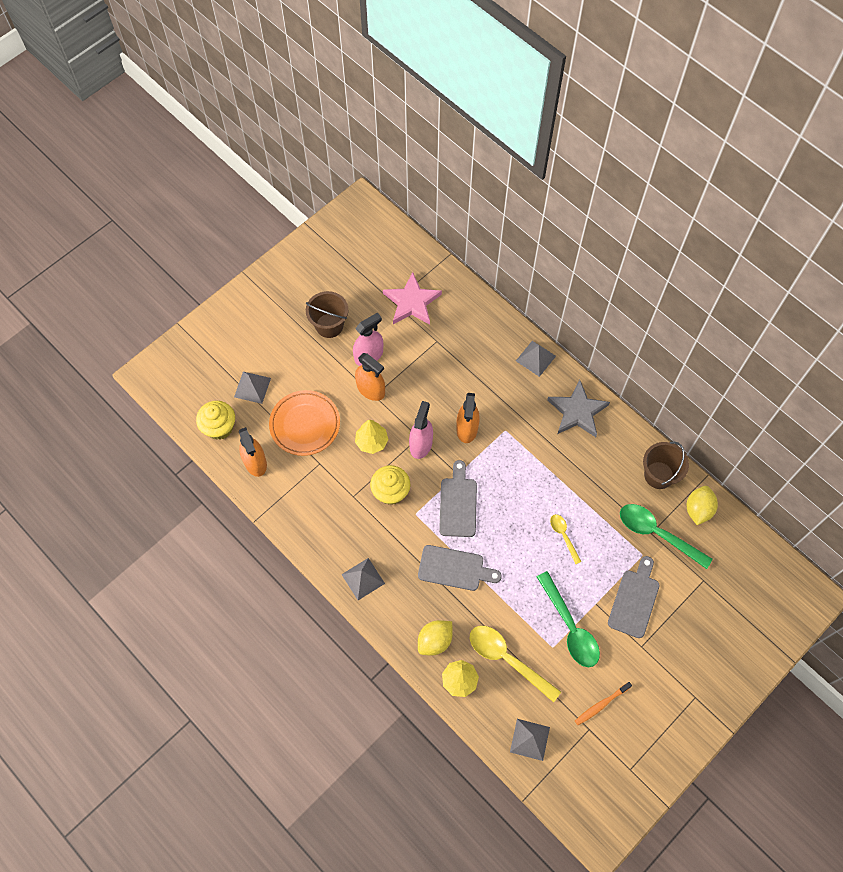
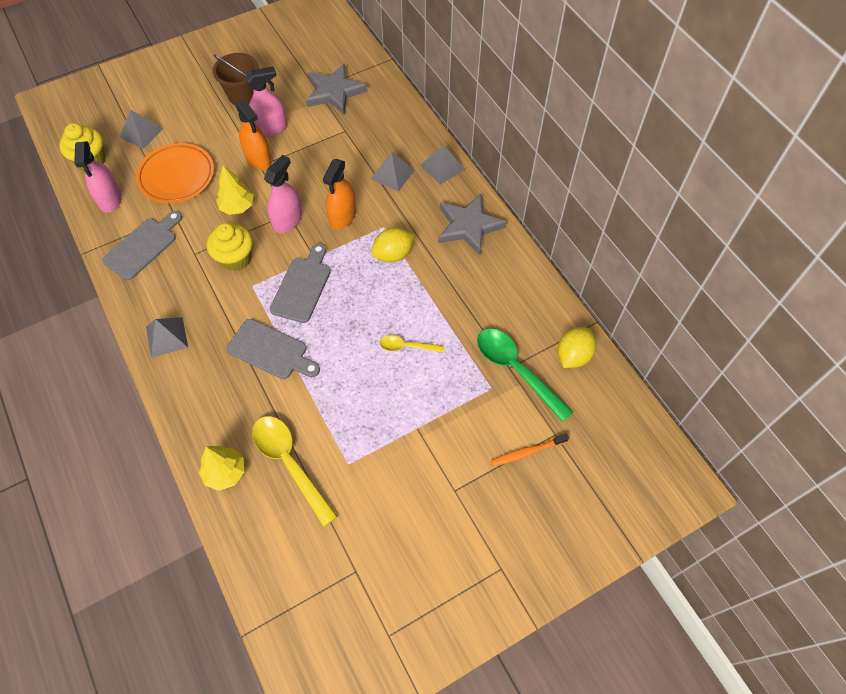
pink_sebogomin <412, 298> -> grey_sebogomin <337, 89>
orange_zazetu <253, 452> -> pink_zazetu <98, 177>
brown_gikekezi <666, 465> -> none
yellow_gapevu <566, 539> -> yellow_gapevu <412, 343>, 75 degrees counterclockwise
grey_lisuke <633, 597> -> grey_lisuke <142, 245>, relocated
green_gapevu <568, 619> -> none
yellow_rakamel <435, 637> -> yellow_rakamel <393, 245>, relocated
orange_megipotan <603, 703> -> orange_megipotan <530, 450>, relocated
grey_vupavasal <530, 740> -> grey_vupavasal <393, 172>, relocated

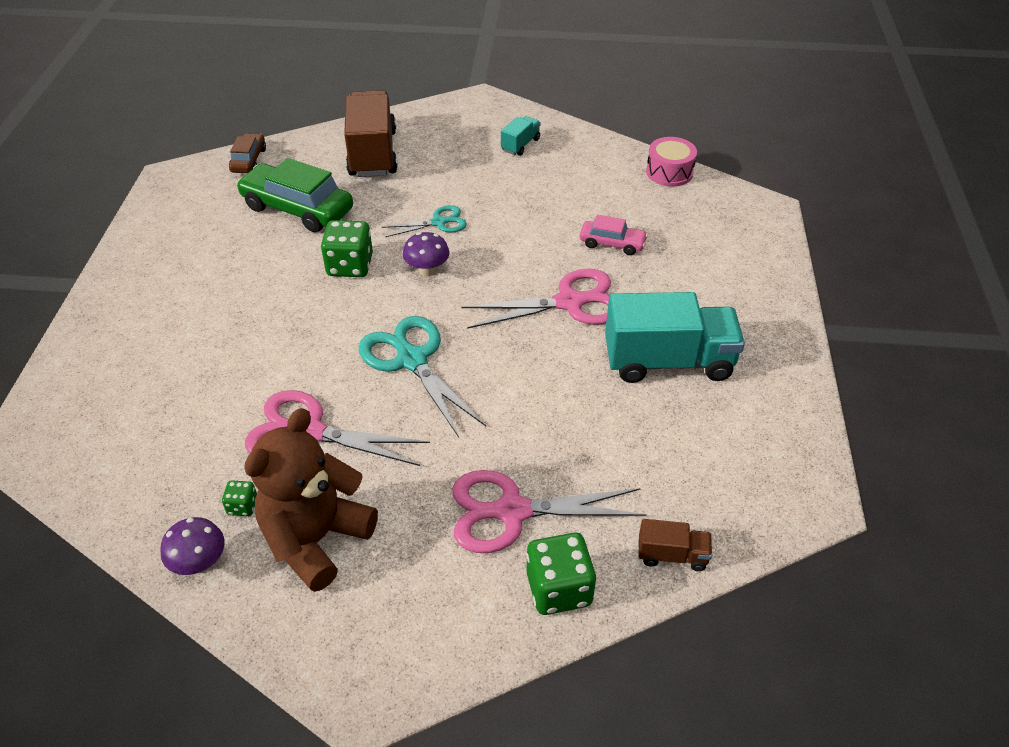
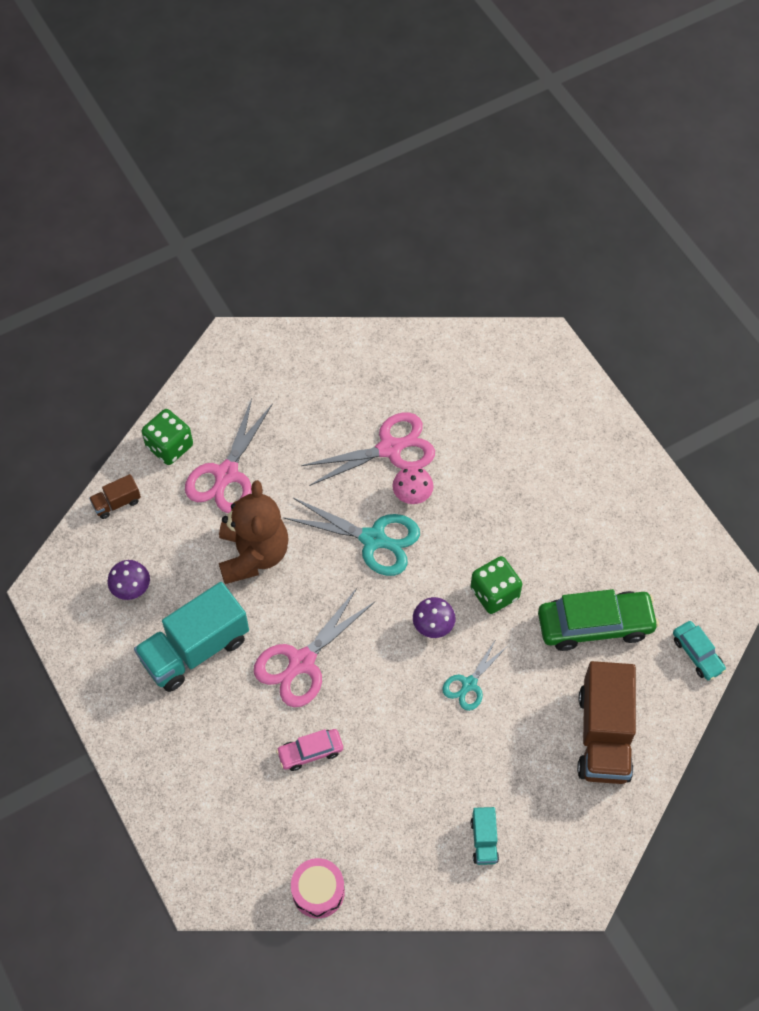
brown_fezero <371, 133> -> brown_fezero <606, 722>, 45 degrees clockwise
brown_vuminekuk <247, 153> -> turquoise_vuminekuk <699, 651>
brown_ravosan <311, 500> -> brown_ravosan <254, 532>, relocated
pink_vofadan <549, 511> -> pink_vofadan <229, 455>, 150 degrees clockwise
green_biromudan <239, 498> -> none
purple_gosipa <192, 546> -> purple_gosipa <128, 580>, relocated
none -> pink_gosipa <413, 485>

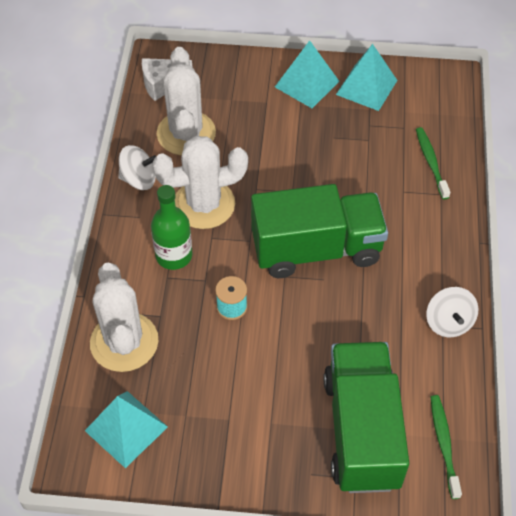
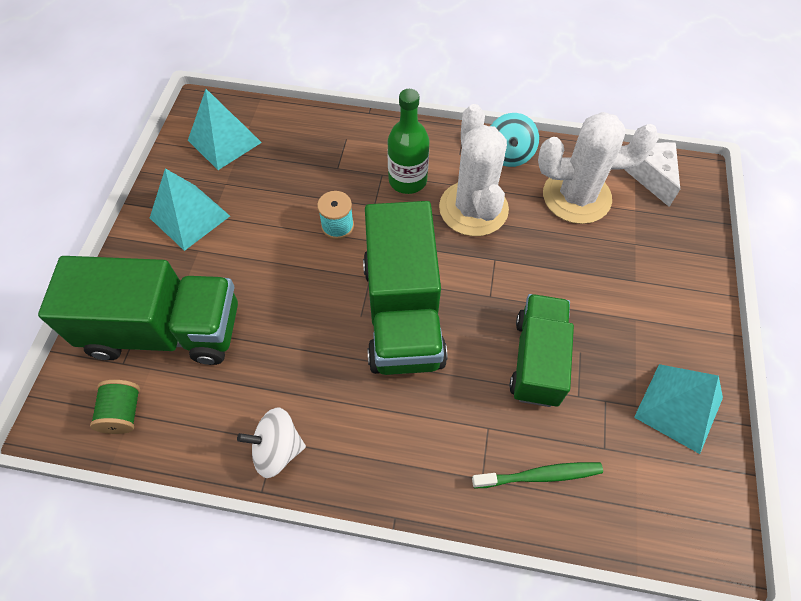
turquoise_vupavasal <307, 74> -> turquoise_vupavasal <190, 209>, relocated
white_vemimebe <137, 167> -> turquoise_vemimebe <515, 140>
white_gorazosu <124, 317> -> none
green_megipotan <446, 447> -> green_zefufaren <115, 407>
none -> green_fezero <541, 350>

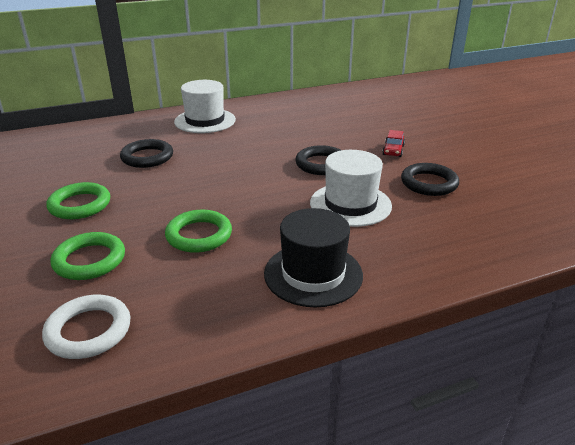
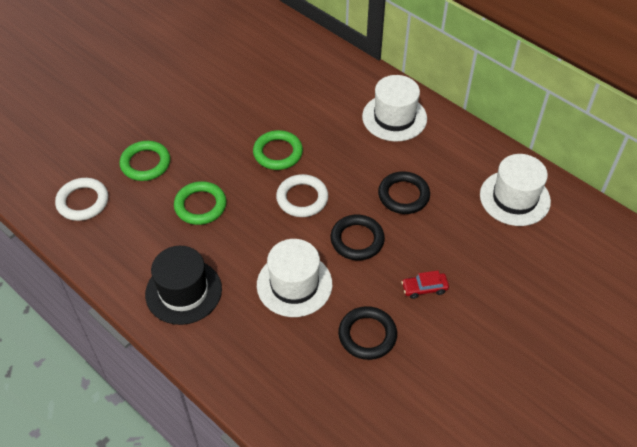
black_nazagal <146, 153> -> black_nazagal <404, 192>, relocated
green_nazagal <78, 200> -> green_nazagal <278, 150>, relocated
none -> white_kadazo <515, 190>
none -> white_nazagal <302, 195>

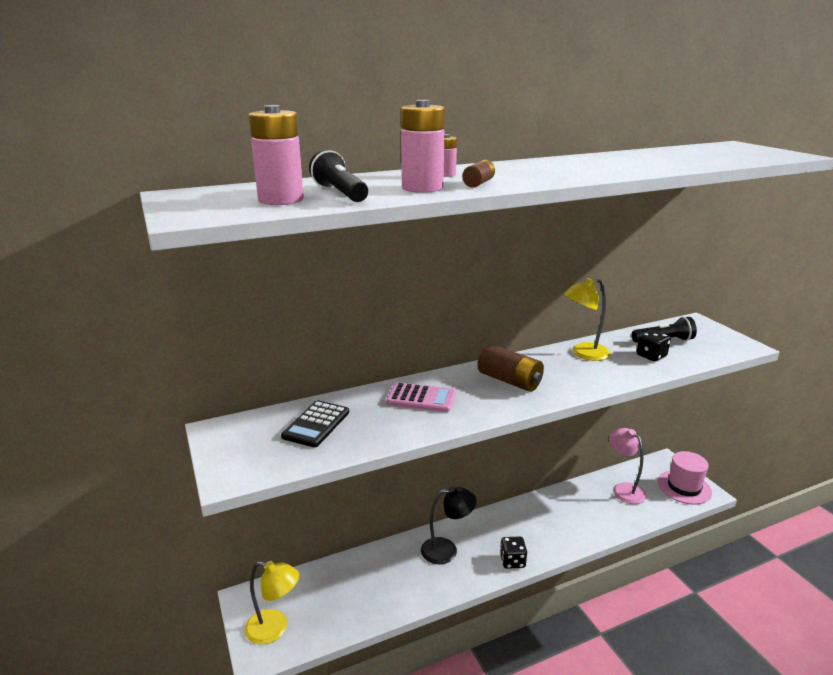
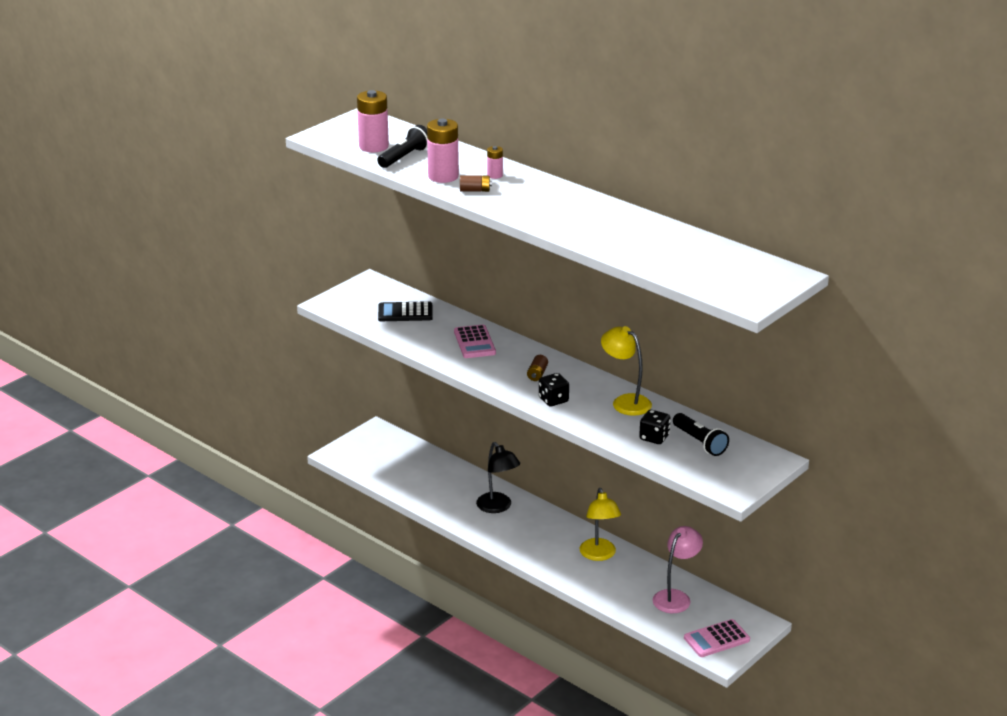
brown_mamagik <510, 368> -> brown_mamagik <537, 368>, x0.51
pink_kadazo <684, 478> -> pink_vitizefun <717, 638>
black_biromudan <513, 552> -> black_biromudan <554, 389>, relocated
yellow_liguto <272, 603> -> yellow_liguto <600, 524>, relocated

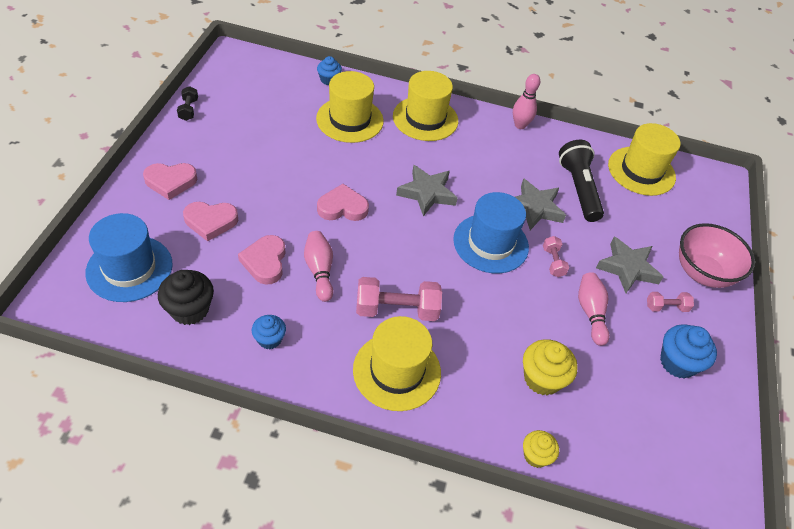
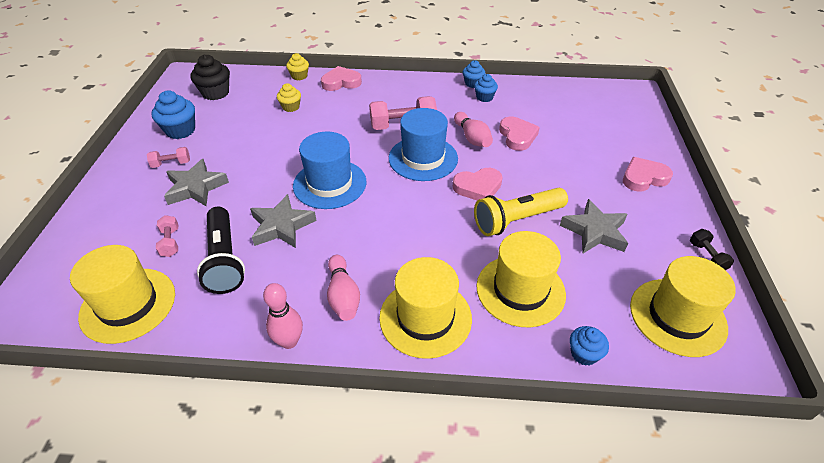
grey_sebogomin <427, 190> -> grey_sebogomin <594, 226>, relocated
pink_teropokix <210, 222> -> pink_teropokix <341, 78>, relocated
blue_kadazo <129, 257> -> blue_kadazo <423, 144>, relocated
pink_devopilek <717, 255> -> none
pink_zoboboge <556, 256> -> pink_zoboboge <167, 236>, relocated
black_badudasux <186, 297> -> black_badudasux <210, 77>, relocated
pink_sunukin <594, 309> -> pink_sunukin <343, 288>, relocated
yellow_kadazo <397, 363> -> yellow_kadazo <683, 306>, relocated
yellow_badudasux <550, 367> -> yellow_badudasux <289, 97>, x0.62
none -> blue_badudasux <474, 74>
none -> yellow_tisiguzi <521, 212>

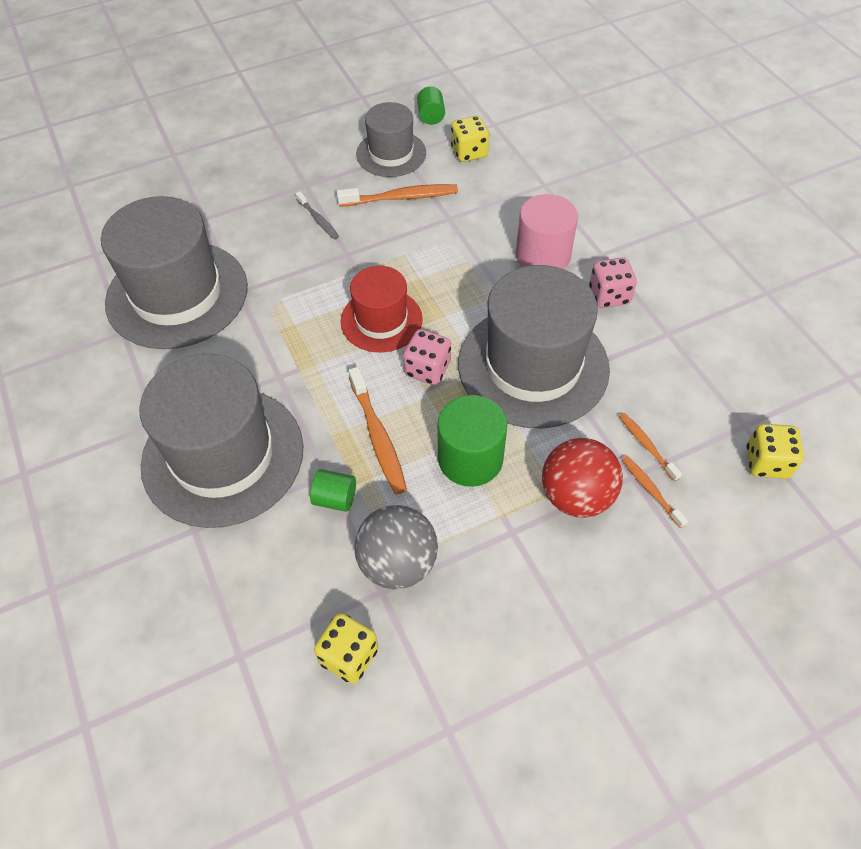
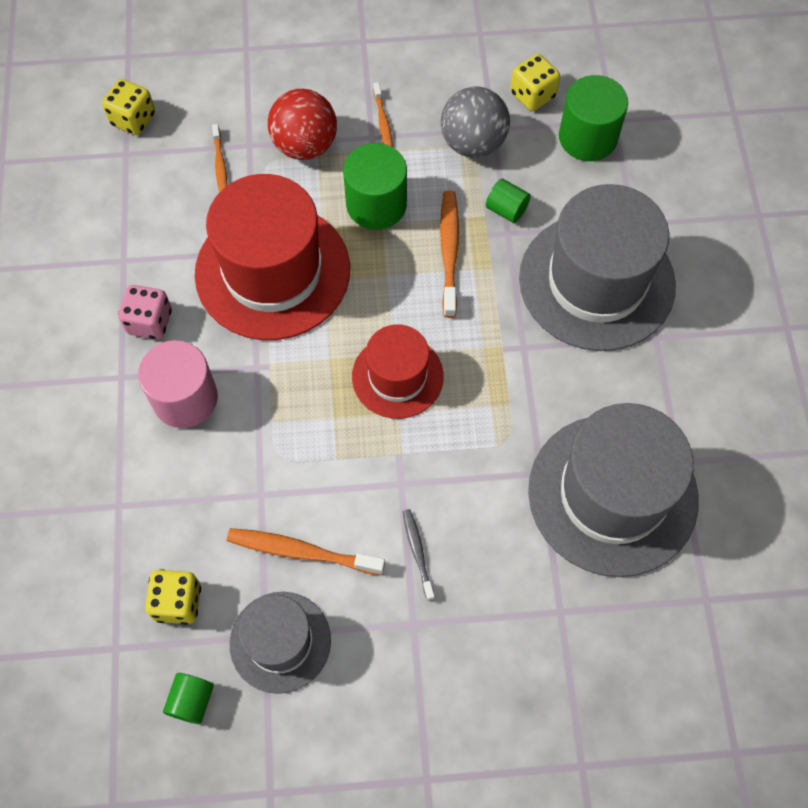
grey_kadazo <534, 346> -> red_kadazo <272, 257>
pink_biromudan <427, 357> -> none
orange_megipotan <655, 492> -> orange_megipotan <383, 115>, relocated
none -> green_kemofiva <593, 118>

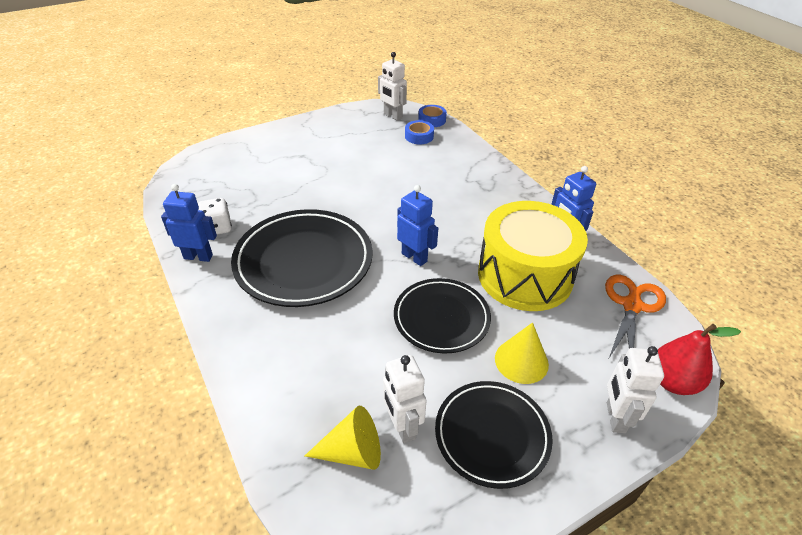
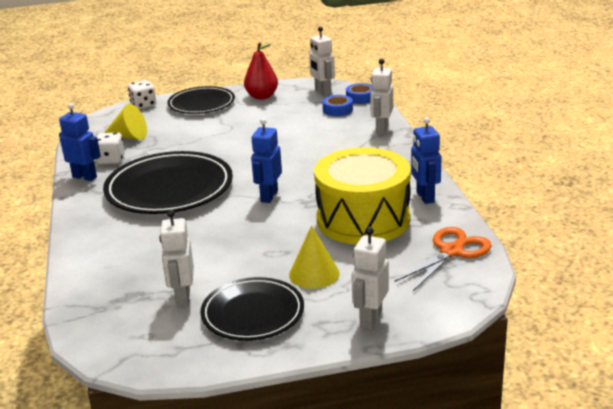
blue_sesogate <417, 225> -> blue_sesogate <266, 160>, 135 degrees counterclockwise
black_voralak <442, 316> -> black_voralak <201, 100>, relocated
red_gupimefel <699, 359> -> red_gupimefel <261, 71>, relocated
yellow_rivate <343, 438> -> yellow_rivate <125, 122>, relocated
none -> white_sesogate <381, 97>
none -> white_biromudan <142, 94>

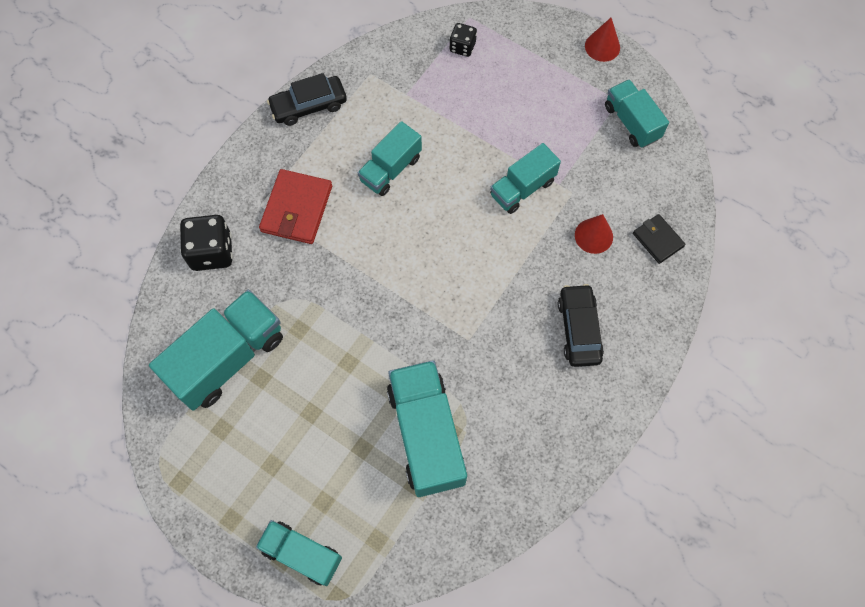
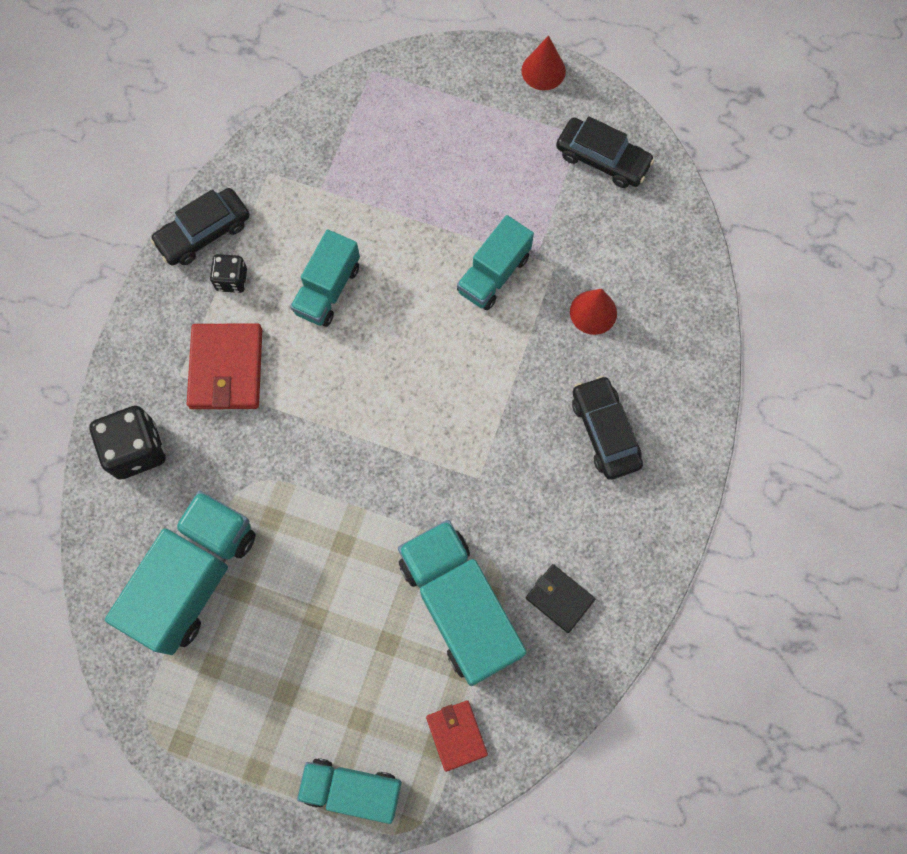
black_biromudan <463, 40> -> black_biromudan <228, 273>, relocated
turquoise_fezero <637, 113> -> black_vuminekuk <605, 152>
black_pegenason <659, 239> -> black_pegenason <560, 598>, relocated
none -> red_pegenason <457, 736>

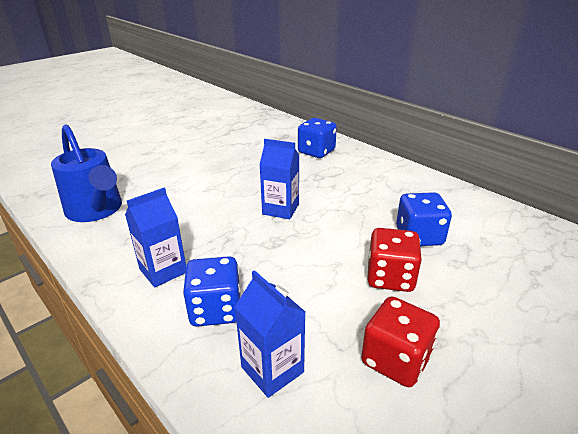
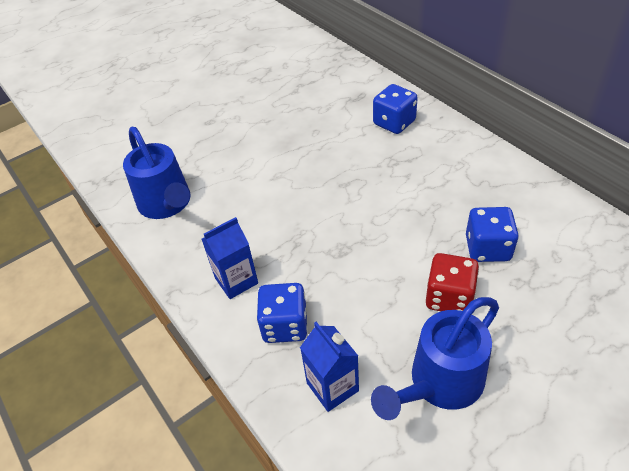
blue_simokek <279, 179> -> none
red_biromudan <400, 341> -> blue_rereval <435, 358>

